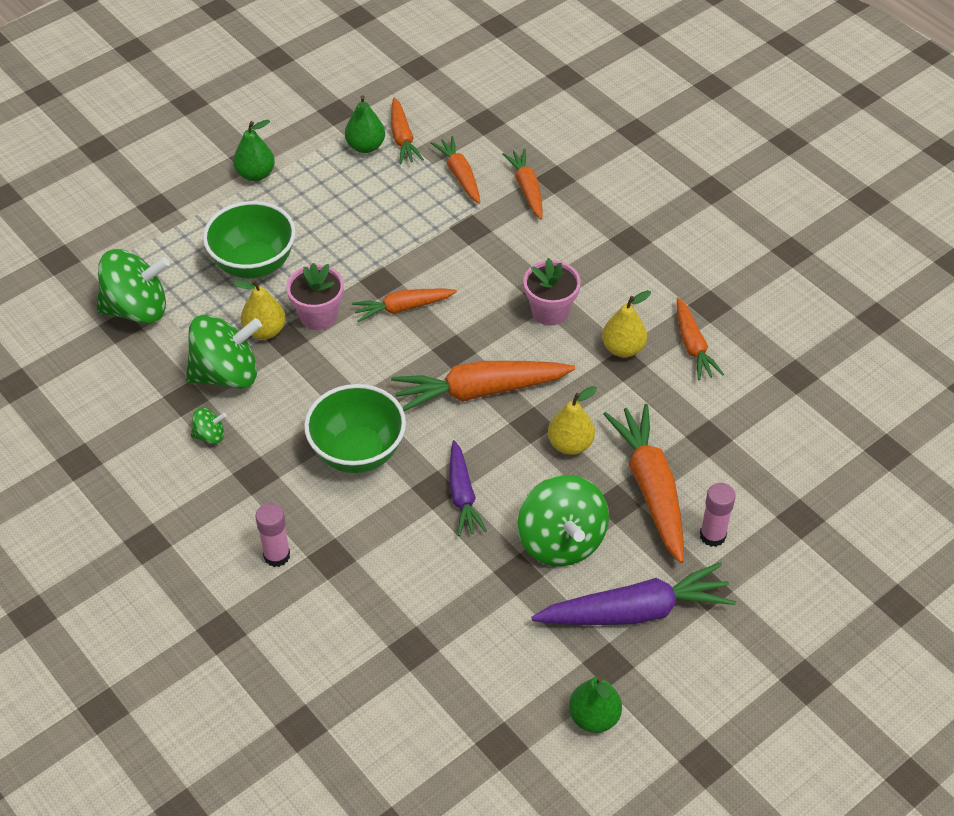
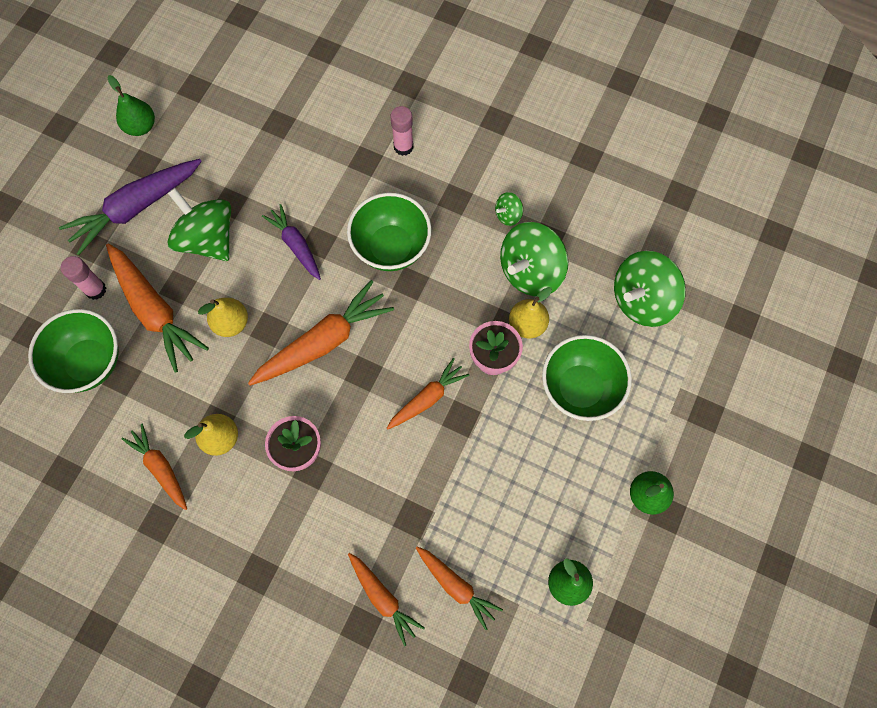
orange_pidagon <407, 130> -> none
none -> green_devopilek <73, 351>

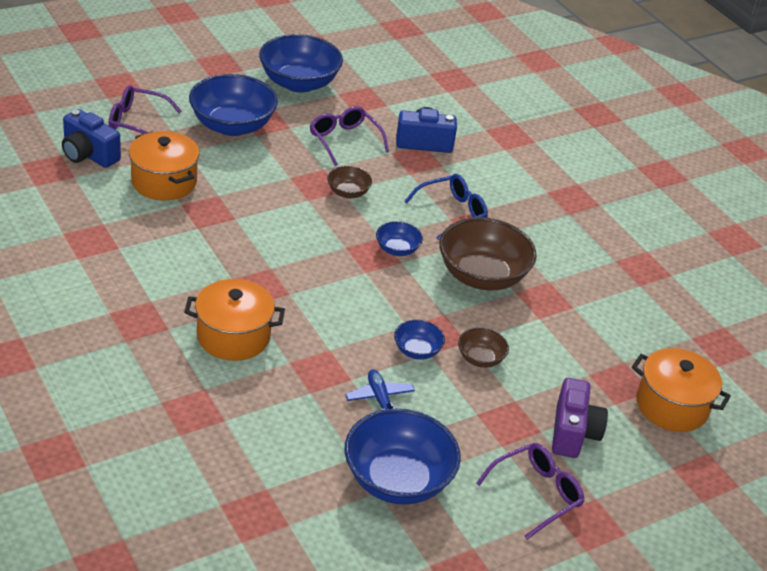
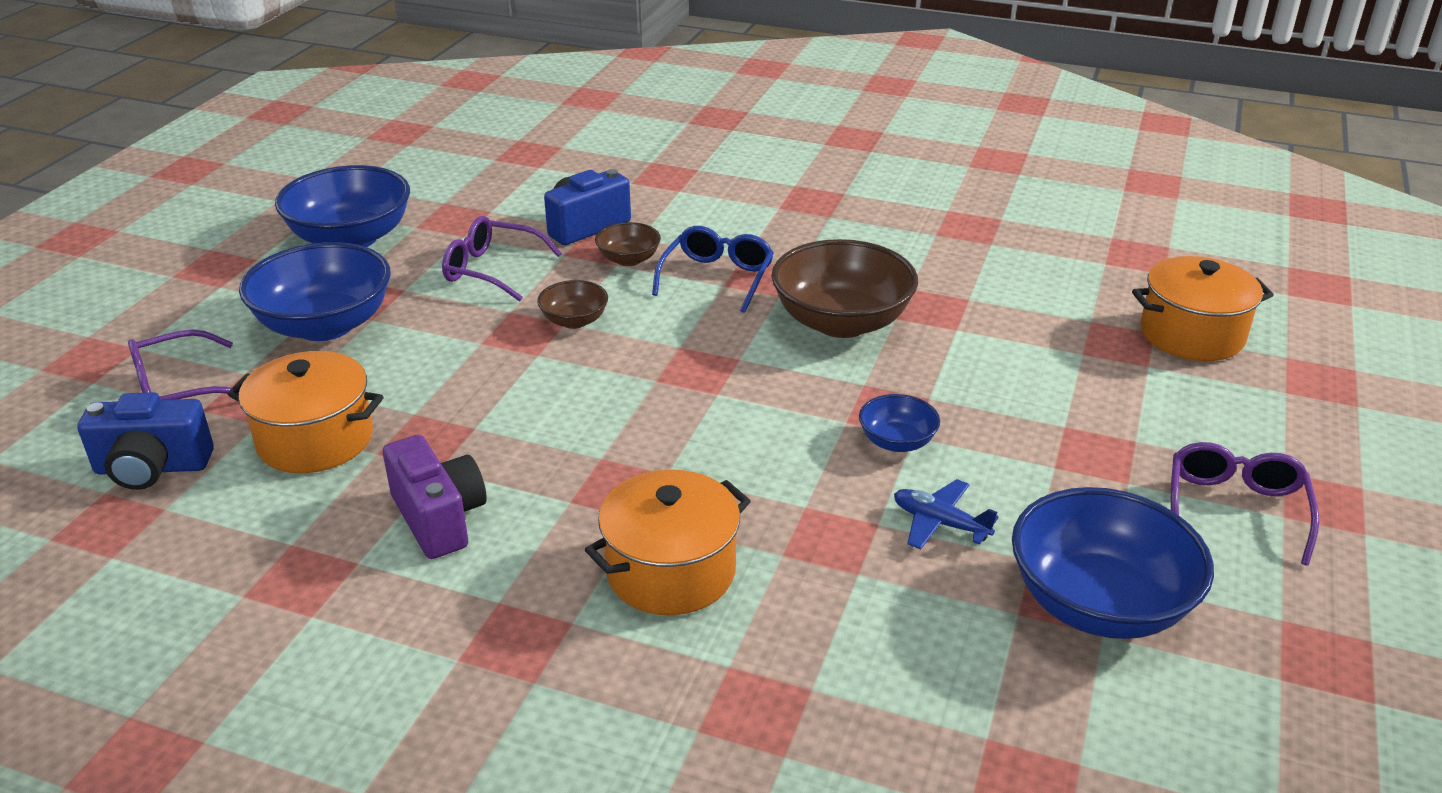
blue_devopilek <399, 238> -> none
brown_devopilek <483, 348> -> brown_devopilek <628, 244>, relocated
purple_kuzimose <580, 418> -> purple_kuzimose <435, 497>, relocated

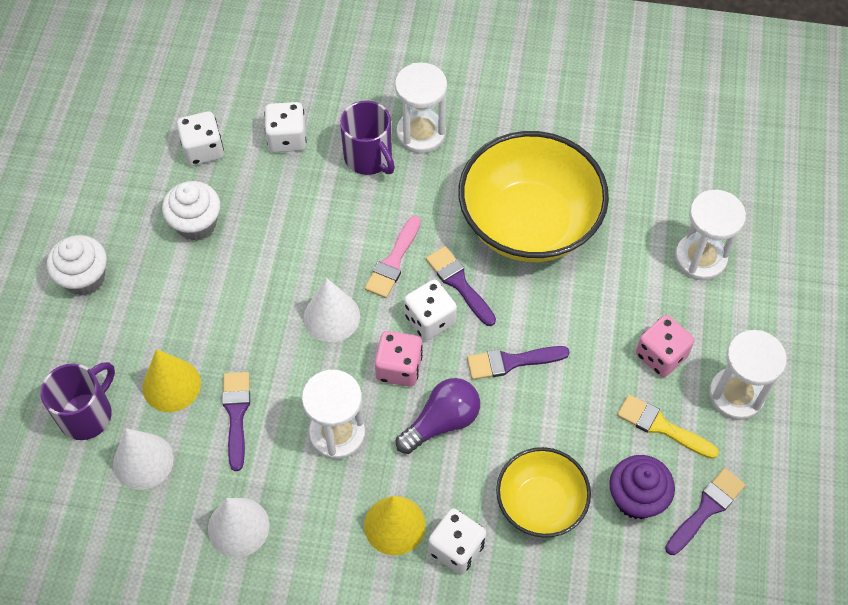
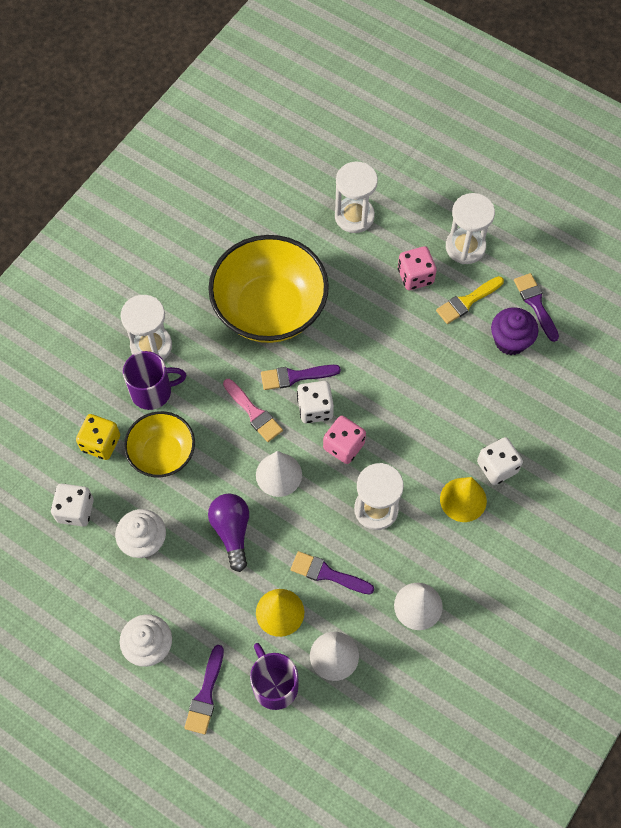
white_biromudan <285, 127> -> yellow_biromudan <98, 437>
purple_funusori <518, 363> -> purple_funusori <204, 689>, relocated
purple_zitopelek <438, 416> -> purple_zitopelek <228, 532>, relocated
yellow_devopilek <543, 492> -> yellow_devopilek <159, 444>, relocated

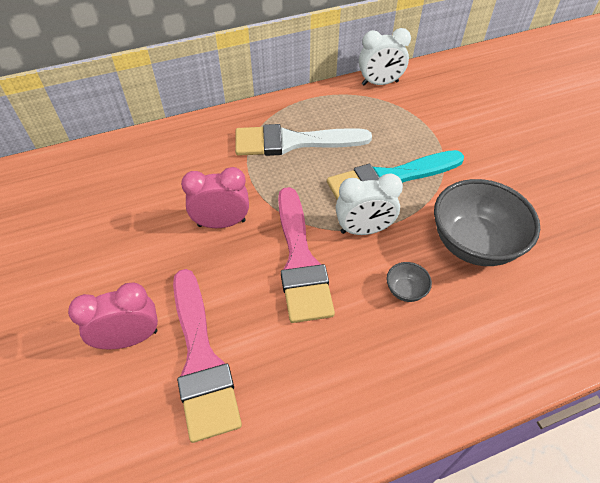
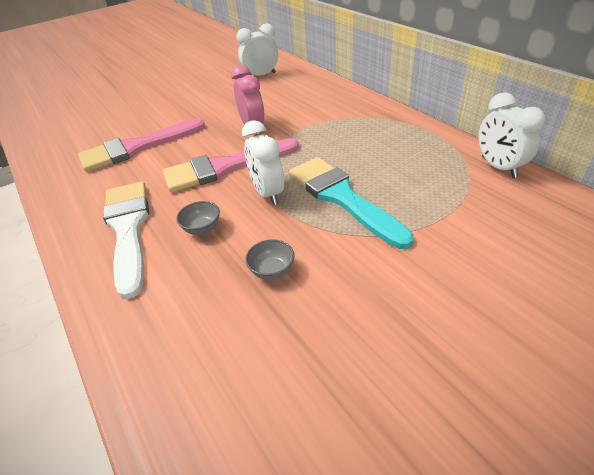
white_funusori <303, 140> -> white_funusori <126, 240>, relocated
grey_devopilek <487, 222> -> grey_devopilek <270, 259>, x0.42
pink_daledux <113, 315> -> none
none -> white_daledux <257, 49>

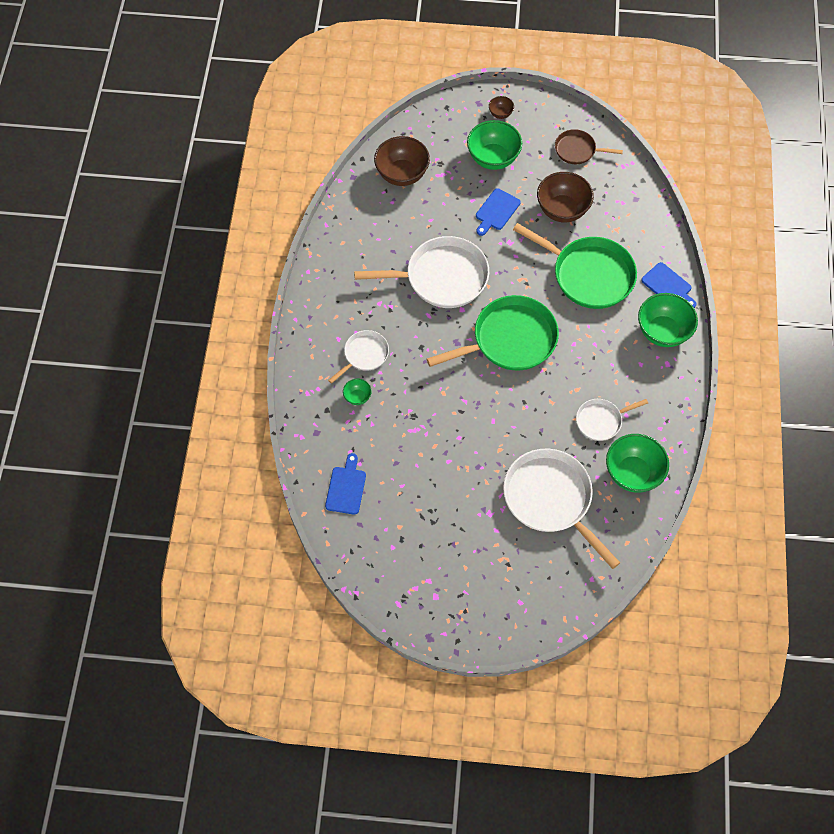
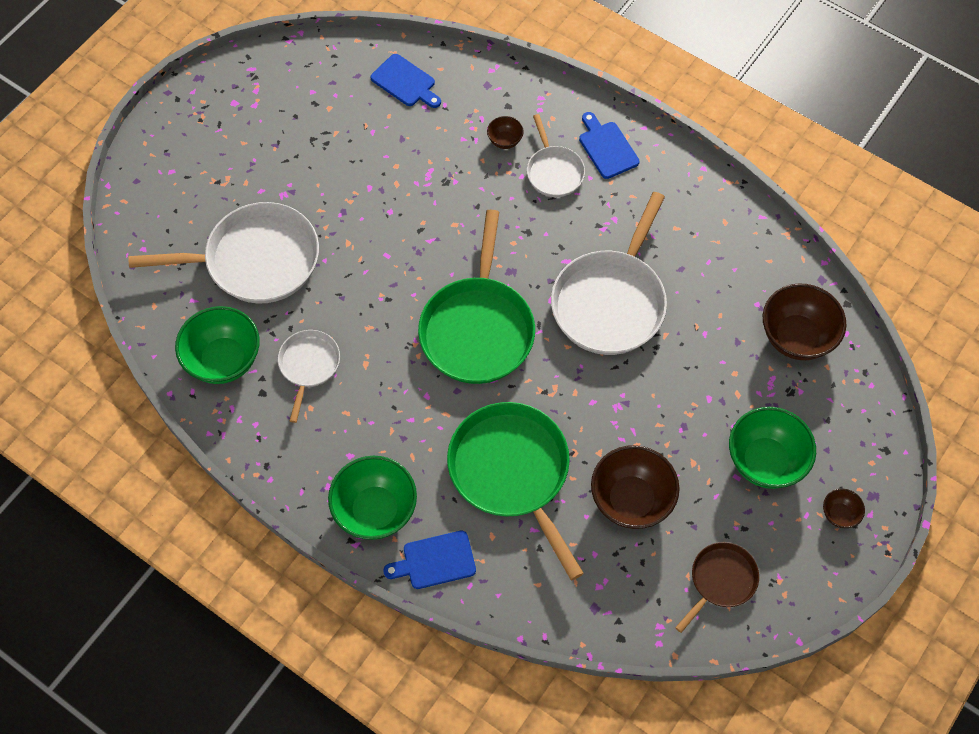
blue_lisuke <498, 212> -> blue_lisuke <609, 145>, relocated
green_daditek <575, 266> -> green_daditek <515, 491>, 90 degrees clockwise
green_devopilek <357, 392> -> brown_devopilek <505, 132>

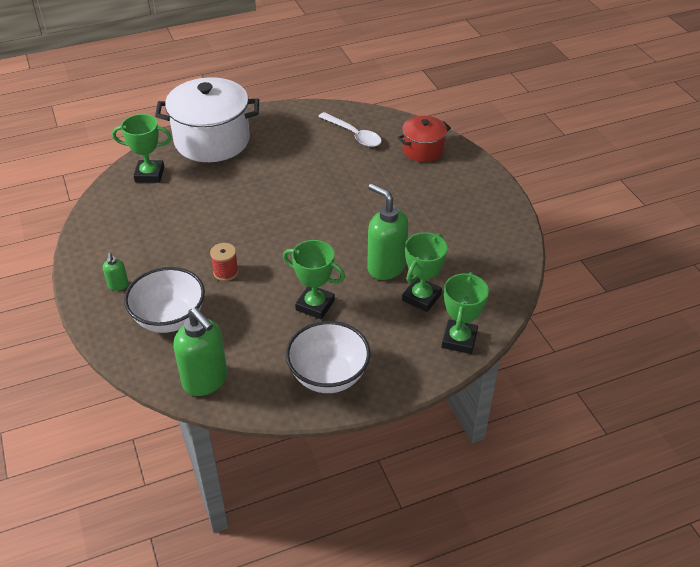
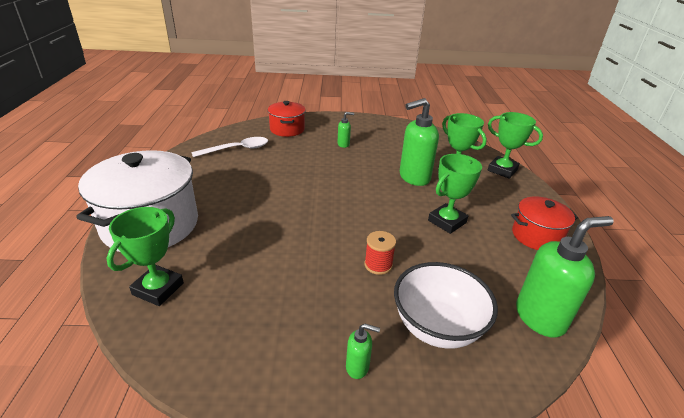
white_devopilek <328, 357> -> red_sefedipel <544, 223>
none -> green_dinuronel <346, 130>

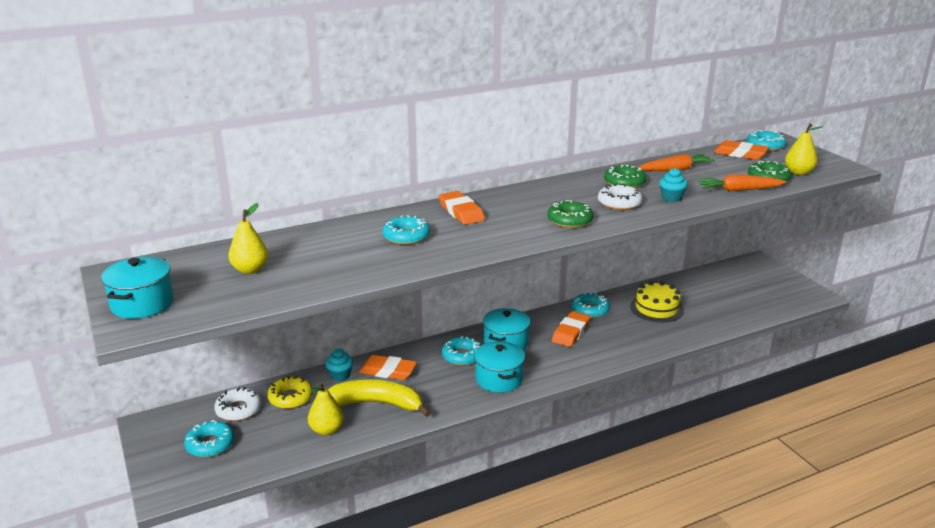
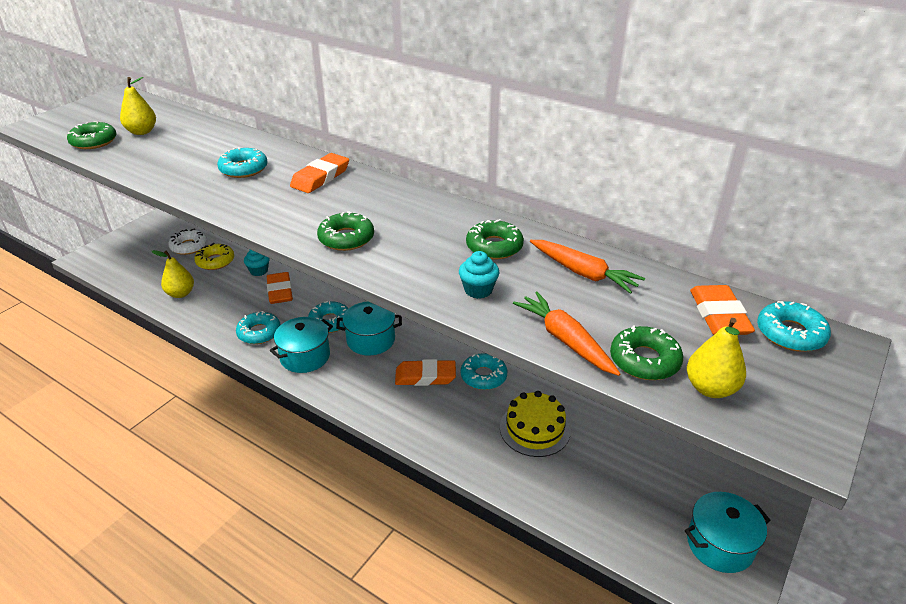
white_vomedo <620, 197> -> none
turquoise_sefedipel <137, 287> -> turquoise_sefedipel <728, 532>, relocated
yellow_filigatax <379, 398> -> none
turquoise_vomedo <209, 438> -> turquoise_vomedo <258, 327>, relocated
none -> green_vomedo <91, 135>

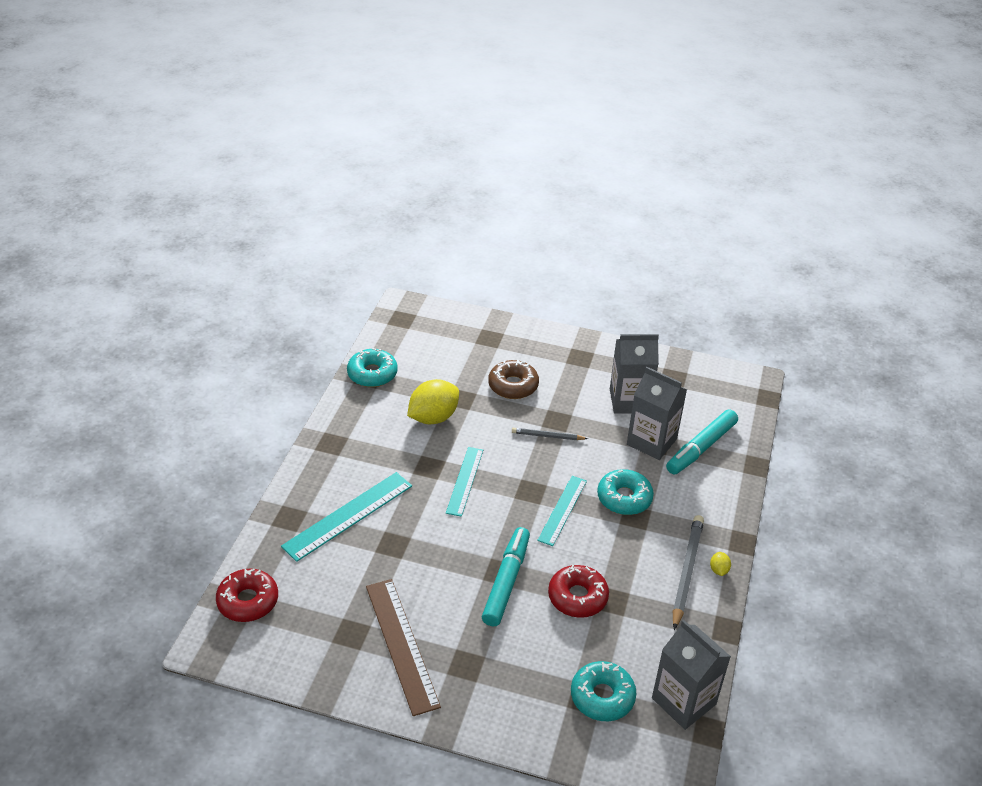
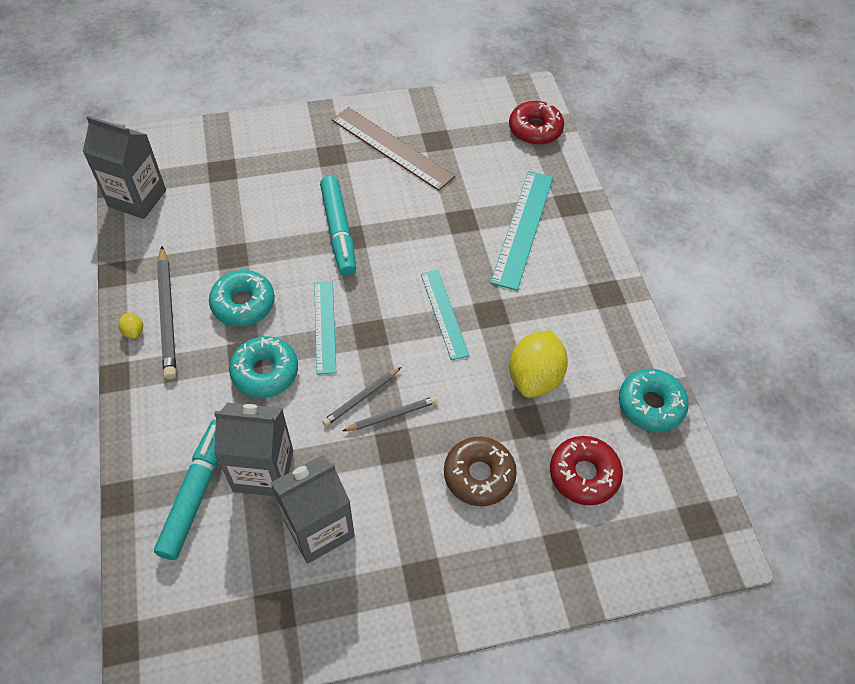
red_vomedo <578, 591> -> red_vomedo <586, 470>, relocated
turquoise_vomedo <603, 691> -> turquoise_vomedo <242, 298>, relocated
none -> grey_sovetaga <361, 396>

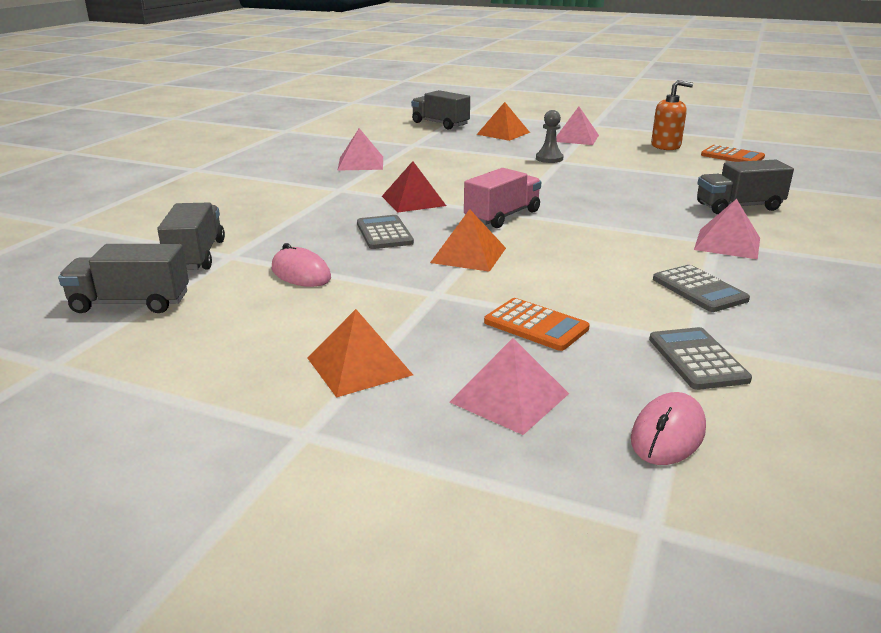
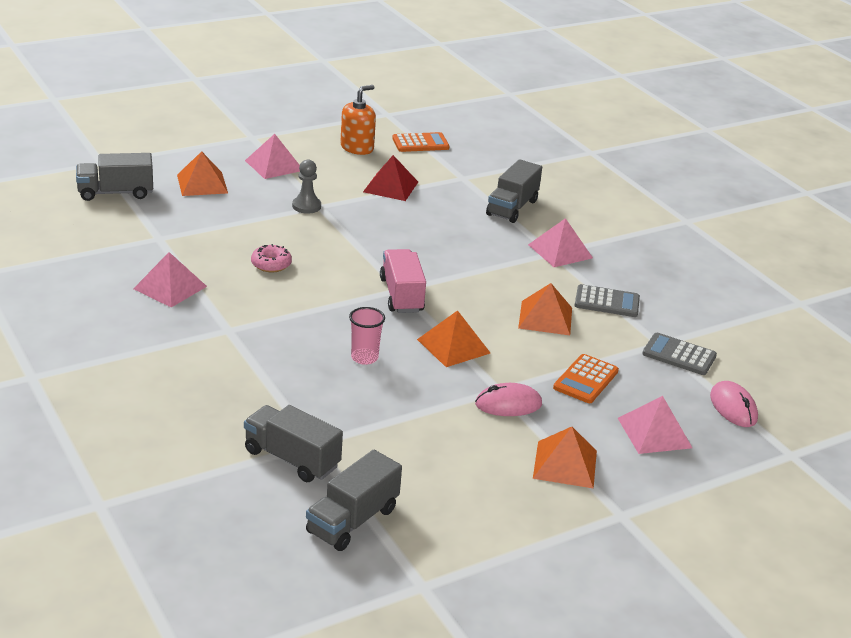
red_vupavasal <414, 187> -> red_vupavasal <390, 178>, relocated
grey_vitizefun <385, 232> -> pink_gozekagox <367, 336>
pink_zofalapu <301, 265> -> pink_zofalapu <508, 399>, relocated
orange_vitizefun <537, 324> -> orange_vitizefun <586, 378>, 135 degrees clockwise
none -> pink_vomedo <271, 258>
none -> orange_vupavasal <545, 309>

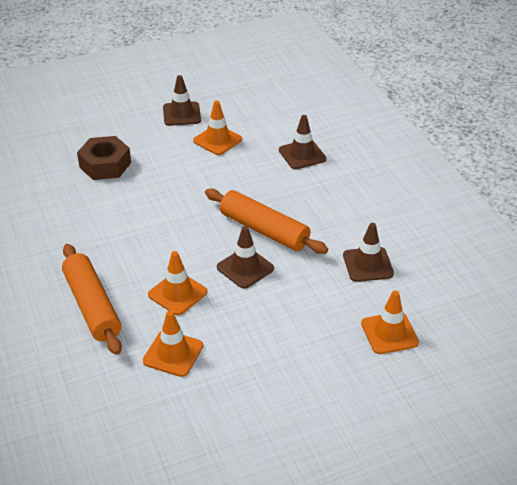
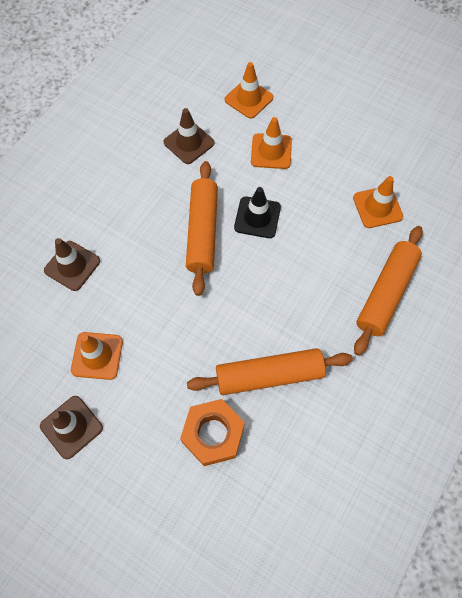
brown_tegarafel <104, 158> -> orange_tegarafel <212, 432>
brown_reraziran <245, 257> -> black_reraziran <257, 212>
orange_reraziran <177, 283> -> orange_reraziran <271, 143>, relocated
none -> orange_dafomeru <270, 371>

